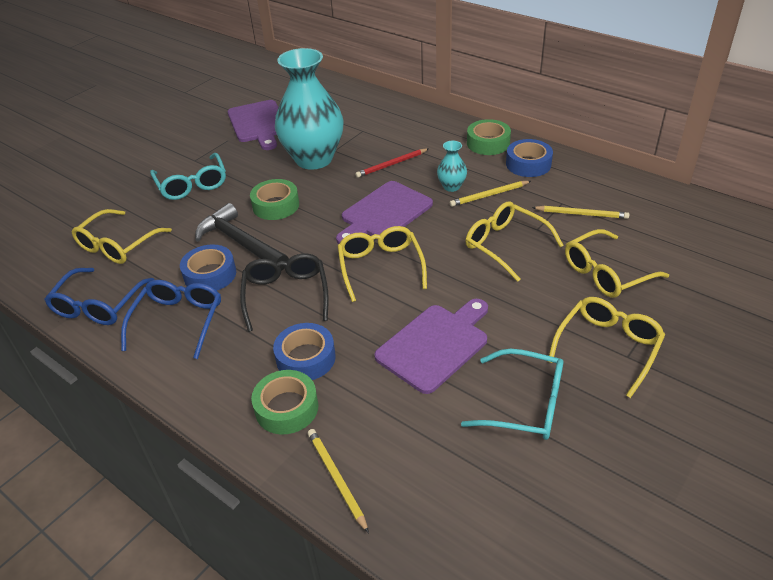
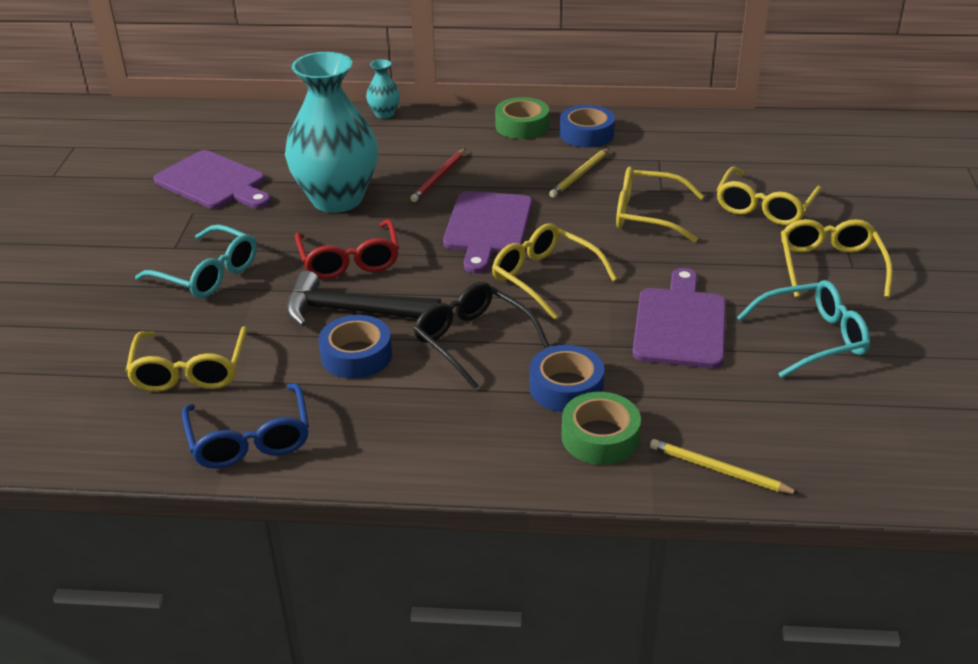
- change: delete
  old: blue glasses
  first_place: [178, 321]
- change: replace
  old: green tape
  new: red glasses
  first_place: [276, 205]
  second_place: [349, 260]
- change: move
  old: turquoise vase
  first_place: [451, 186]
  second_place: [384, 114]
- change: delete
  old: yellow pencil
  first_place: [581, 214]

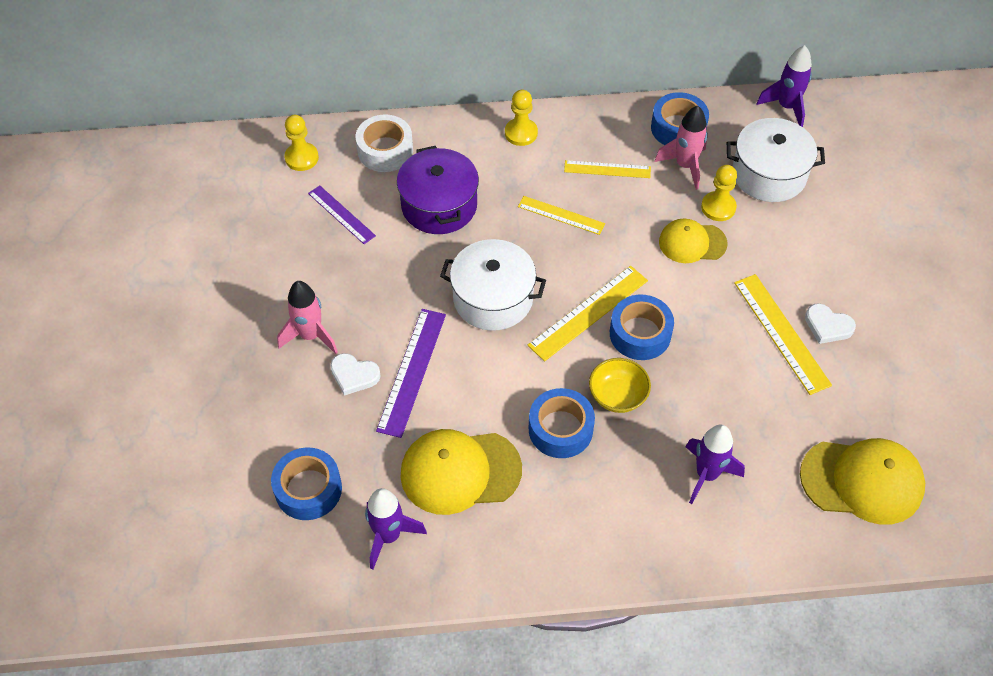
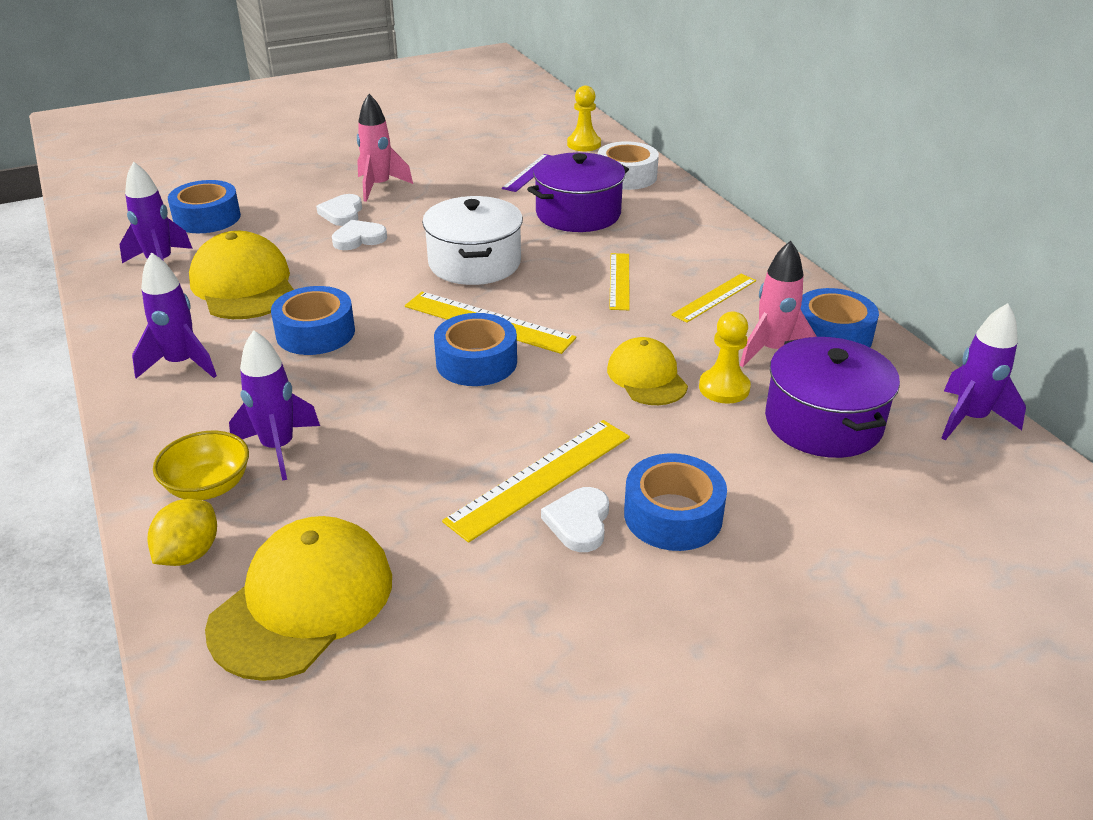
- change: replace
  old: purple ruler
  new: white heart
  first_place: [411, 371]
  second_place: [359, 239]
- change: delete
  old: yellow pawn
  first_place: [521, 133]
- change: rotate
  old: yellow ruler
  first_place: [607, 169]
  second_place: [715, 298]
  degrees: 60
- change: move
  old: yellow bowl
  first_place: [617, 396]
  second_place: [208, 486]
- change: recolor
  old: white pot
  new: purple pot
  first_place: [769, 174]
  second_place: [823, 422]
- change: rotate
  old: yellow cap
  first_place: [862, 481]
  second_place: [303, 602]
  degrees: -135
- change: insert
  new: purple rocket
  second_place: [181, 364]
- change: insert
  new: yellow lemon
  second_place: [189, 554]
- change: insert
  new: blue tape
  second_place: [673, 515]

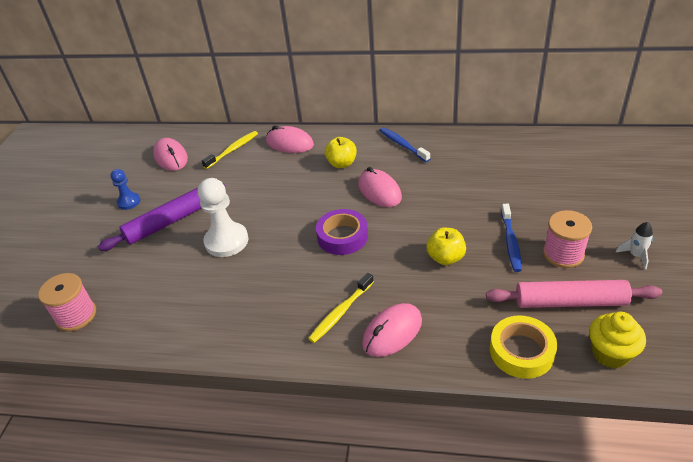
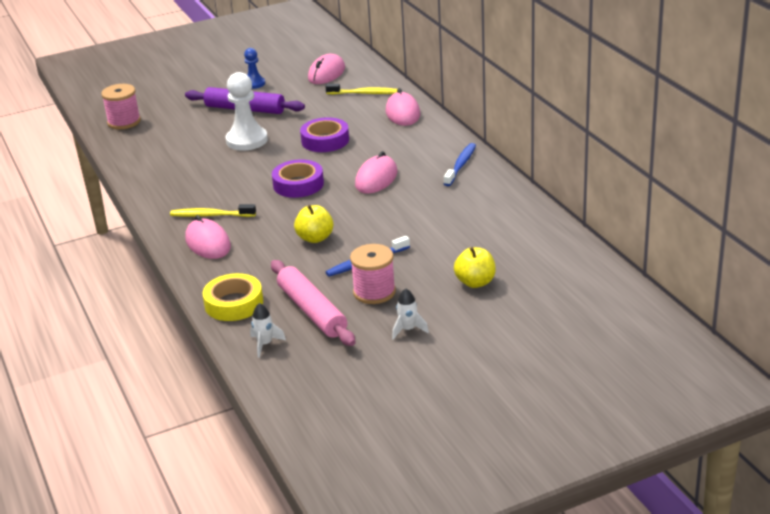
- change: move
  old: yellow apple
  first_place: [342, 164]
  second_place: [475, 282]
- change: rotate
  old: pink mouse
  first_place: [392, 332]
  second_place: [208, 243]
  degrees: 45
- change: replace
  old: yellow cupcake
  new: white rocket
  first_place: [610, 353]
  second_place: [265, 344]
- change: insert
  new: purple tape
  second_place: [325, 140]

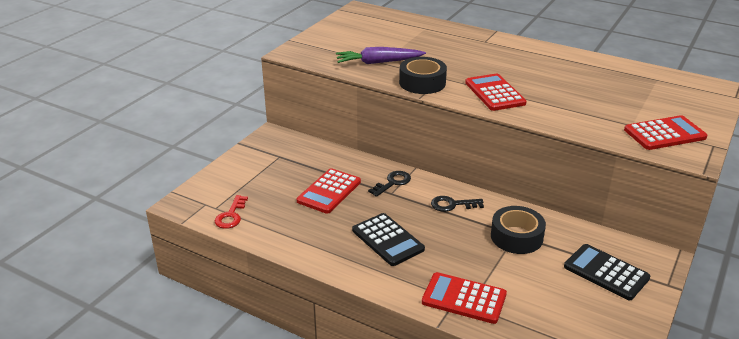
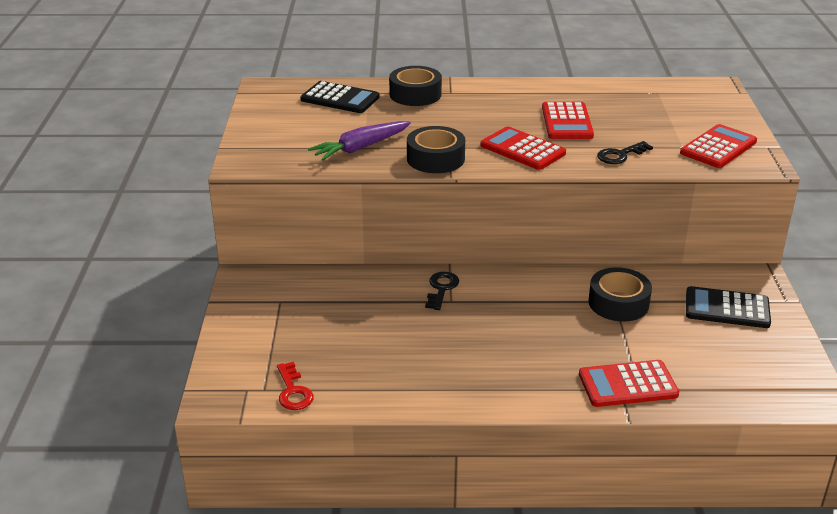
- change: move
  old: red calculator
  first_place: [329, 191]
  second_place: [566, 122]
- change: move
  old: black calculator
  first_place: [387, 240]
  second_place: [340, 98]
- change: move
  old: black key
  first_place: [452, 205]
  second_place: [620, 155]
- change: insert
  new: black tape
  second_place: [415, 94]

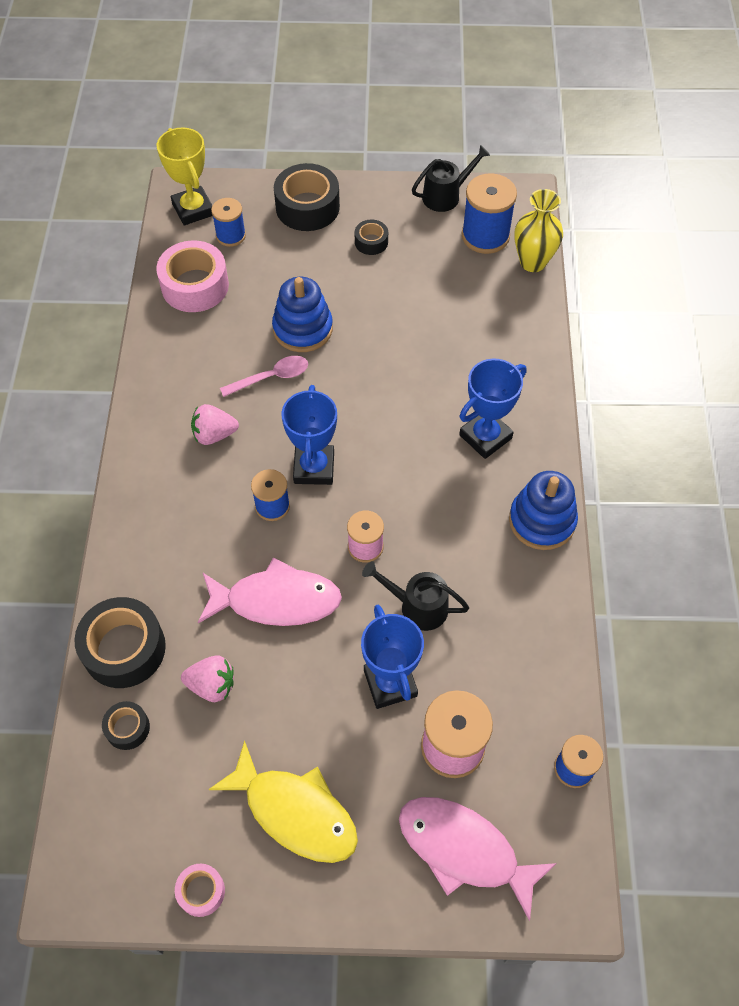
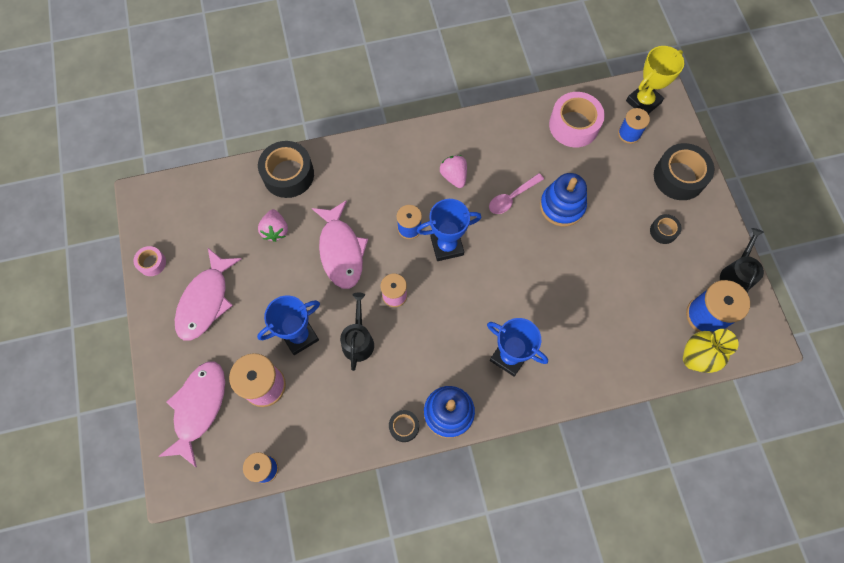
- change: move
  old: black tape
  first_place: [127, 728]
  second_place: [404, 427]
- change: recolor
  old: yellow fish
  new: pink fish
  first_place: [295, 812]
  second_place: [206, 301]
- change: rotate
  old: pink spoon
  first_place: [271, 377]
  second_place: [512, 197]
  degrees: 90
- change: rotate
  old: black watering can
  first_place: [445, 196]
  second_place: [736, 275]
  degrees: -120

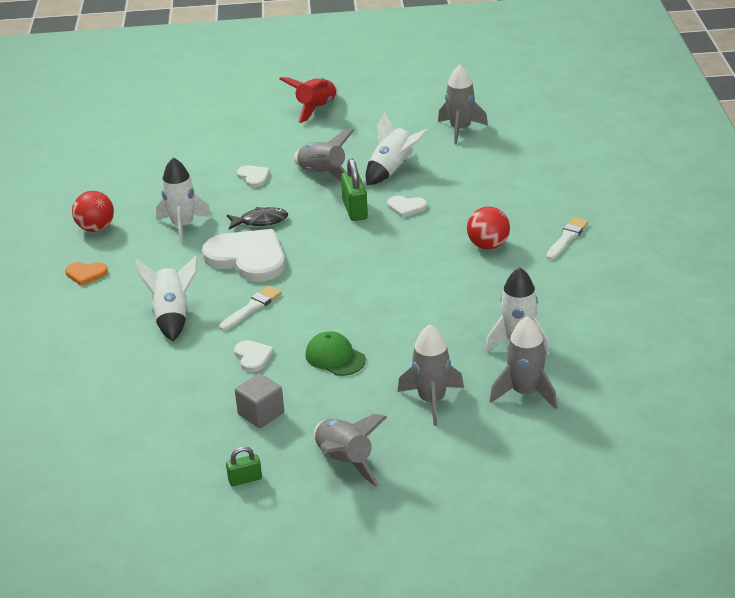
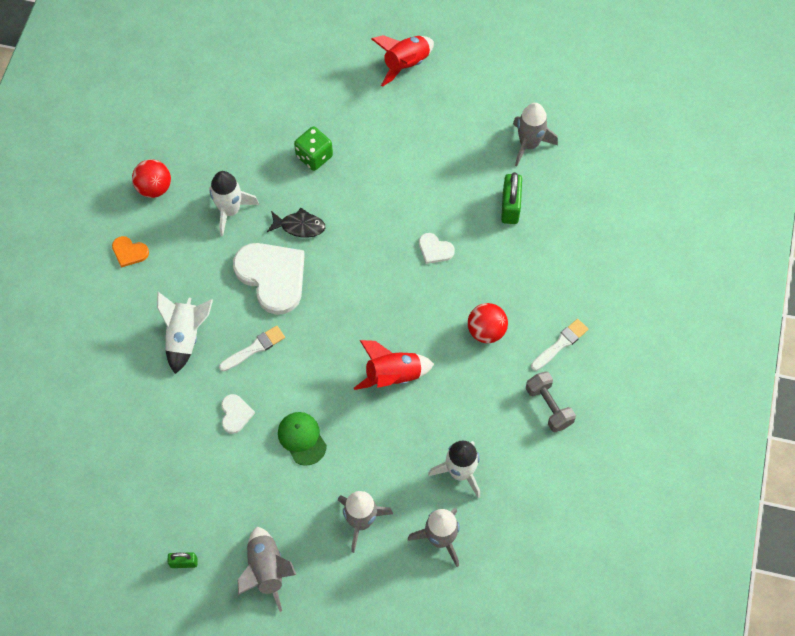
- change: delete
  old: grey cube
  first_place: [261, 414]
- change: replace
  old: white heart
  new: green dice
  first_place: [254, 177]
  second_place: [314, 156]
- change: delete
  old: grey rocket
  first_place: [322, 175]
- change: move
  old: green padlock
  first_place: [355, 210]
  second_place: [510, 207]
- change: delete
  old: white rocket
  first_place: [392, 170]
- change: insert
  new: red rocket
  second_place: [393, 376]
- change: insert
  new: grey dumbbell
  second_place: [548, 406]

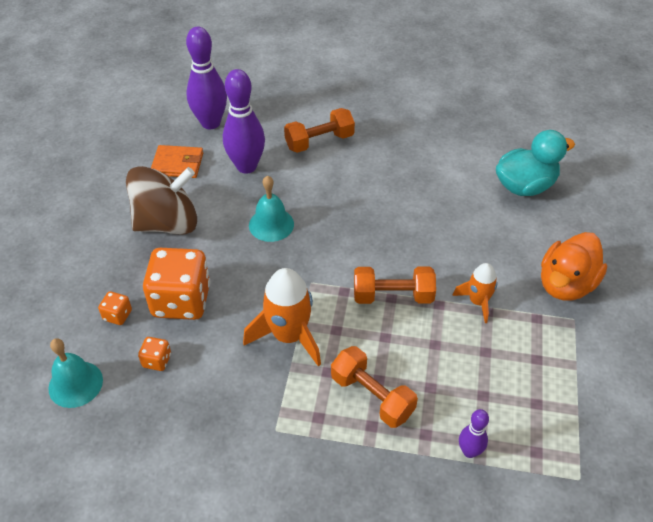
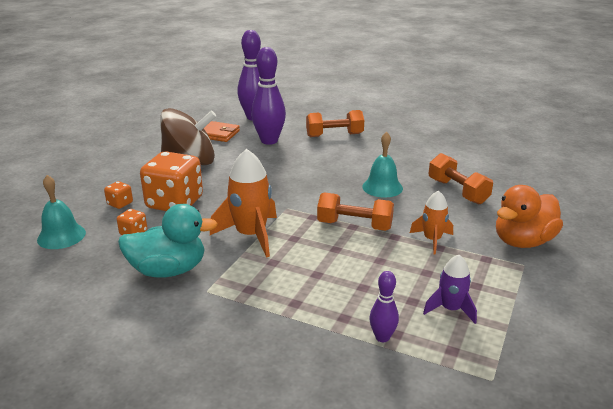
- change: move
  old: turquoise bell
  first_place: [271, 224]
  second_place: [382, 187]
- change: move
  old: orange dumbbell
  first_place: [372, 396]
  second_place: [457, 191]
- change: move
  old: turquoise duck
  first_place: [525, 186]
  second_place: [168, 270]
- change: insert
  new: purple rocket
  second_place: [450, 309]

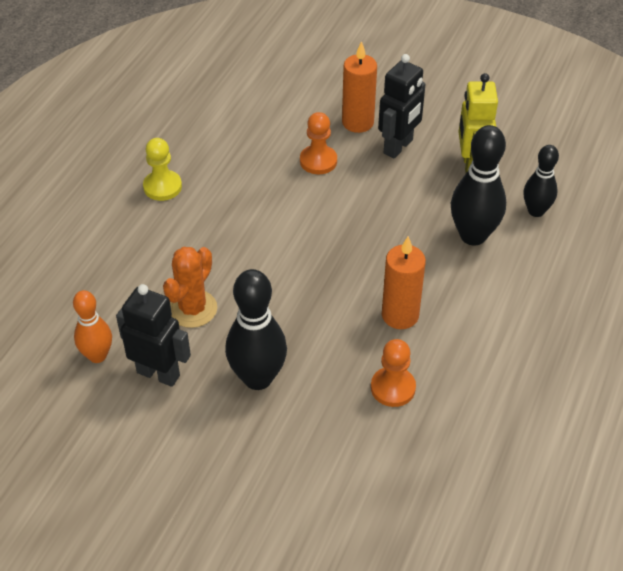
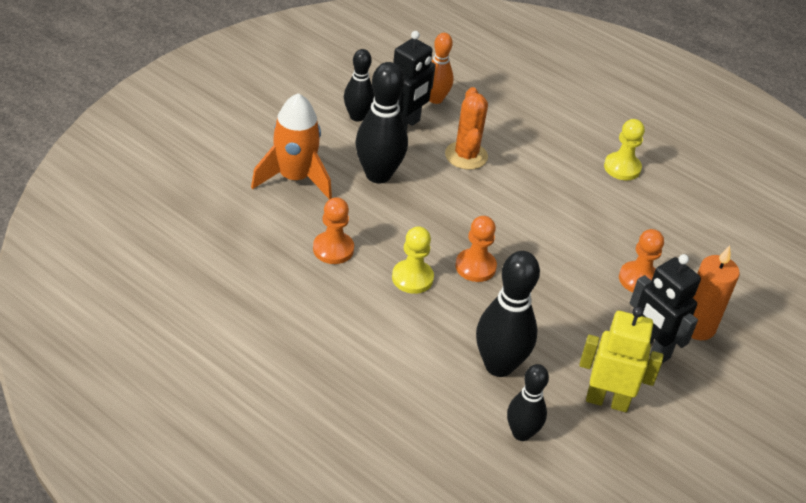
- change: rotate
  old: orange cactus
  first_place: [192, 309]
  second_place: [466, 156]
  degrees: 45
- change: replace
  old: orange candle
  new: yellow pawn
  first_place: [400, 315]
  second_place: [412, 278]
- change: insert
  new: orange rocket
  second_place: [294, 178]
- change: insert
  new: black bowling pin
  second_place: [357, 116]
- change: insert
  new: orange pawn
  second_place: [475, 267]

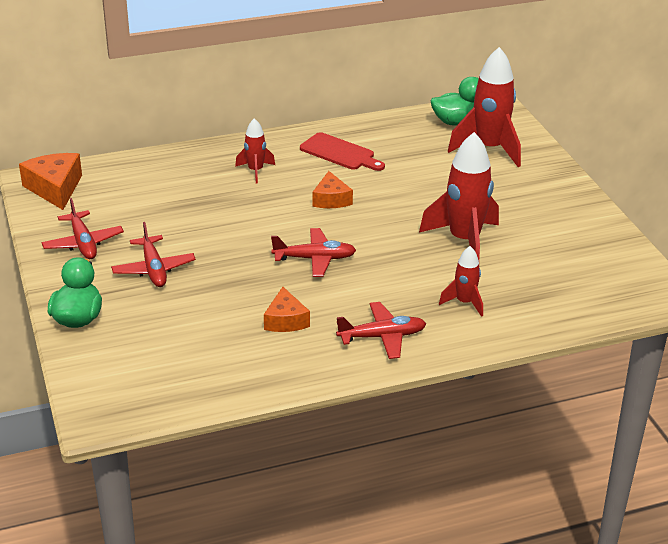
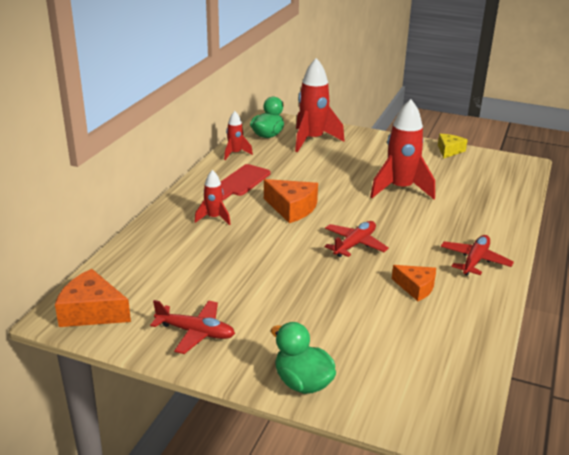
- change: delete
  old: red plane
  first_place: [154, 269]
- change: rotate
  old: red cutting board
  first_place: [340, 153]
  second_place: [241, 182]
  degrees: 135
- change: resize
  old: orange cheese
  first_place: [331, 199]
  second_place: [292, 208]
  factor: 1.52
- change: move
  old: red rocket
  first_place: [464, 303]
  second_place: [235, 154]
- change: insert
  new: yellow cheese
  second_place: [449, 151]

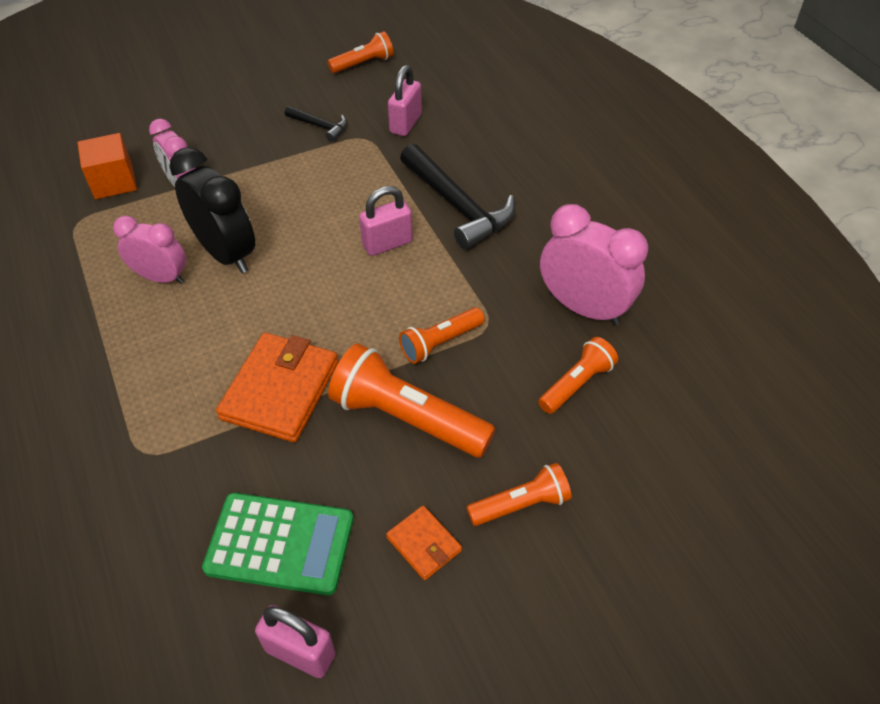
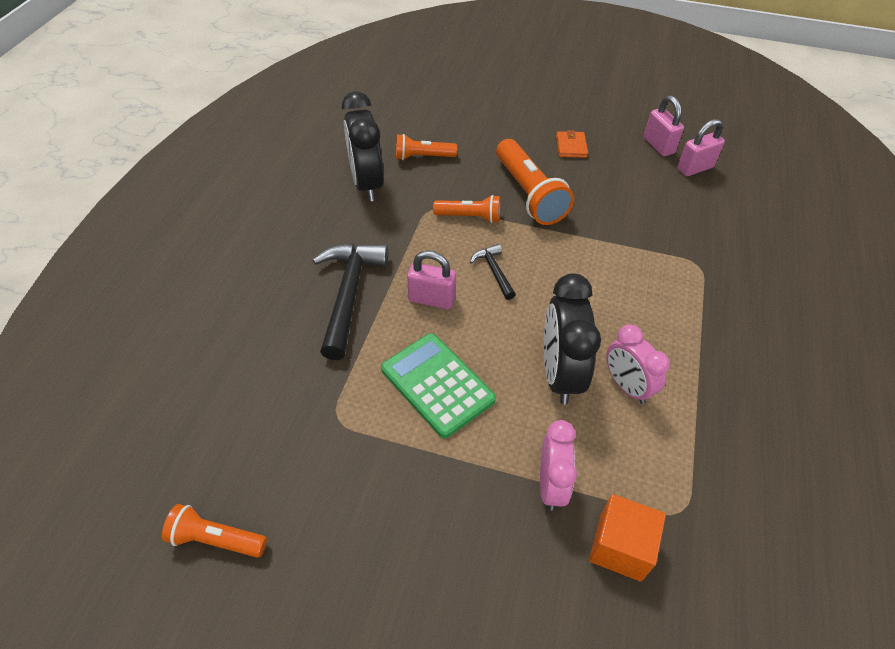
- change: move
  old: green calculator
  first_place: [280, 544]
  second_place: [437, 384]
- change: delete
  old: orange wallet
  first_place: [280, 390]
- change: move
  old: black hammer
  first_place: [320, 126]
  second_place: [494, 271]
- change: move
  old: pink padlock
  first_place: [405, 123]
  second_place: [695, 168]
- change: delete
  old: orange flashlight
  first_place: [521, 504]
- change: recolor
  old: pink clock
  new: black clock
  first_place: [583, 308]
  second_place: [366, 184]

